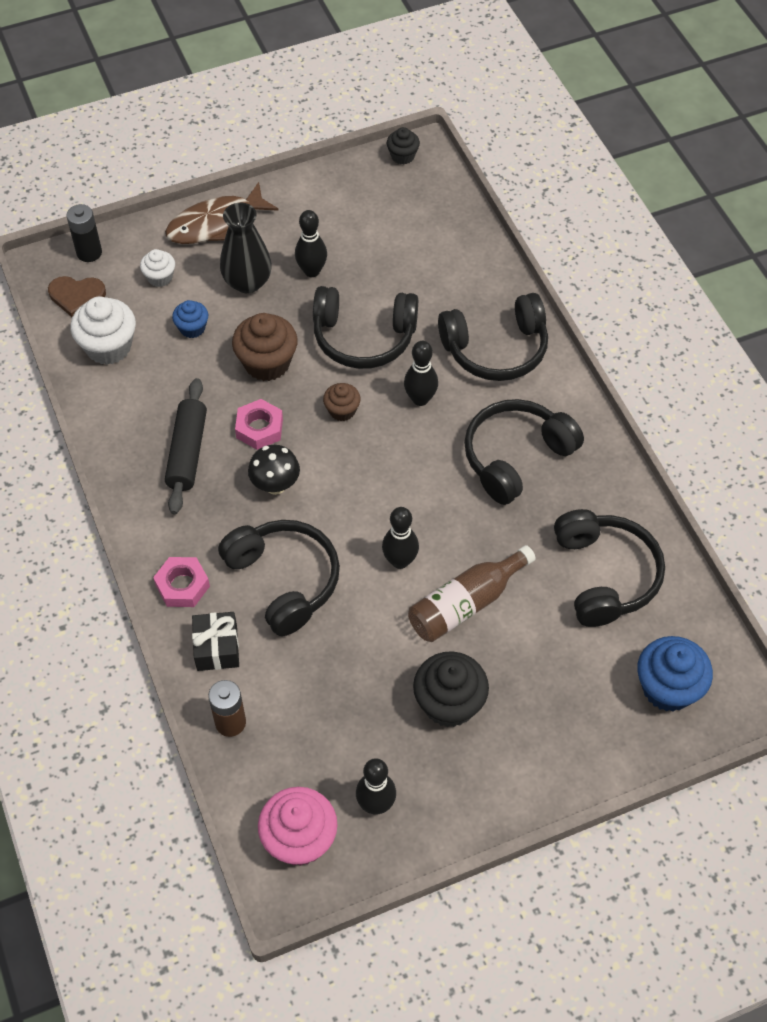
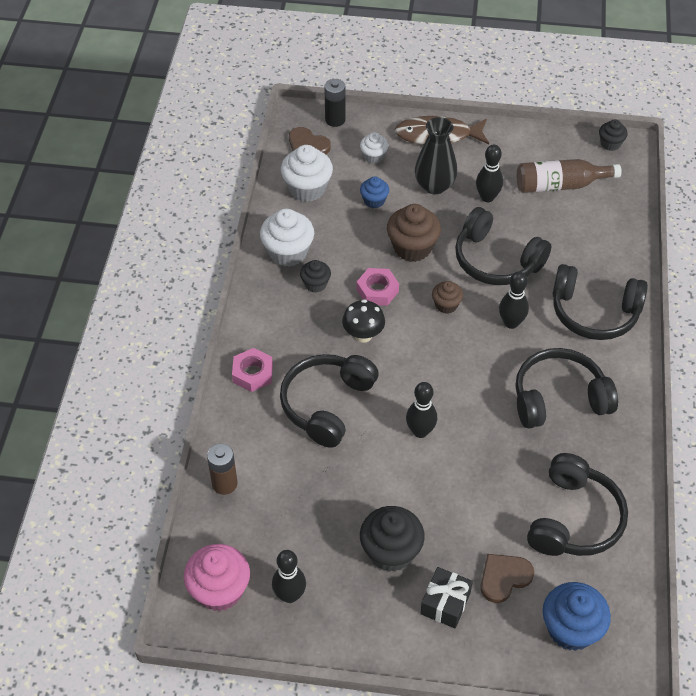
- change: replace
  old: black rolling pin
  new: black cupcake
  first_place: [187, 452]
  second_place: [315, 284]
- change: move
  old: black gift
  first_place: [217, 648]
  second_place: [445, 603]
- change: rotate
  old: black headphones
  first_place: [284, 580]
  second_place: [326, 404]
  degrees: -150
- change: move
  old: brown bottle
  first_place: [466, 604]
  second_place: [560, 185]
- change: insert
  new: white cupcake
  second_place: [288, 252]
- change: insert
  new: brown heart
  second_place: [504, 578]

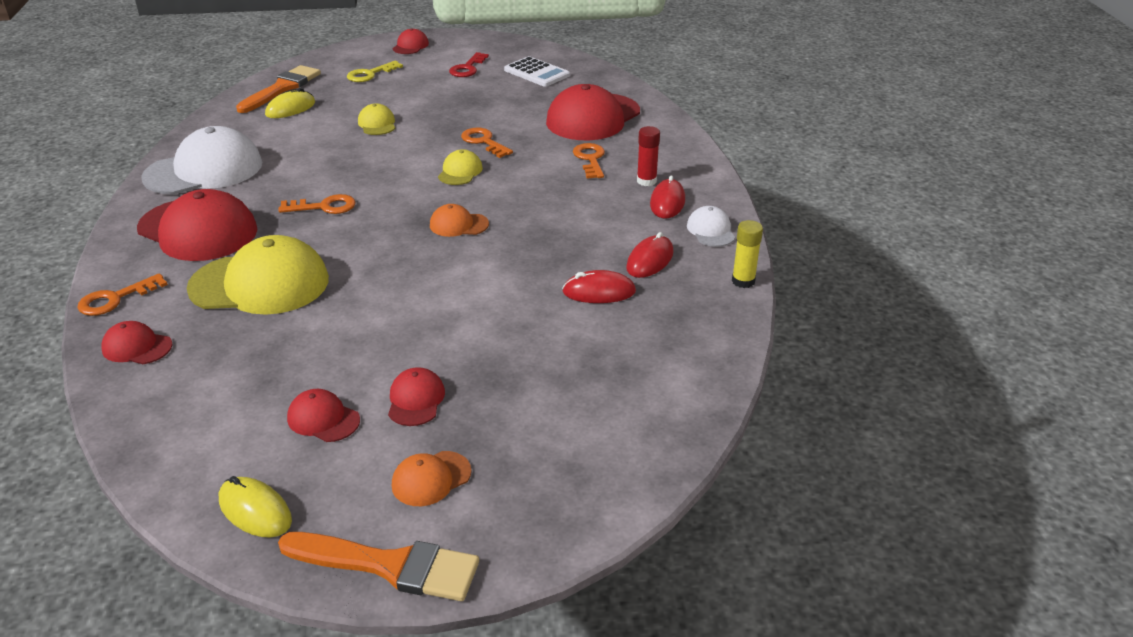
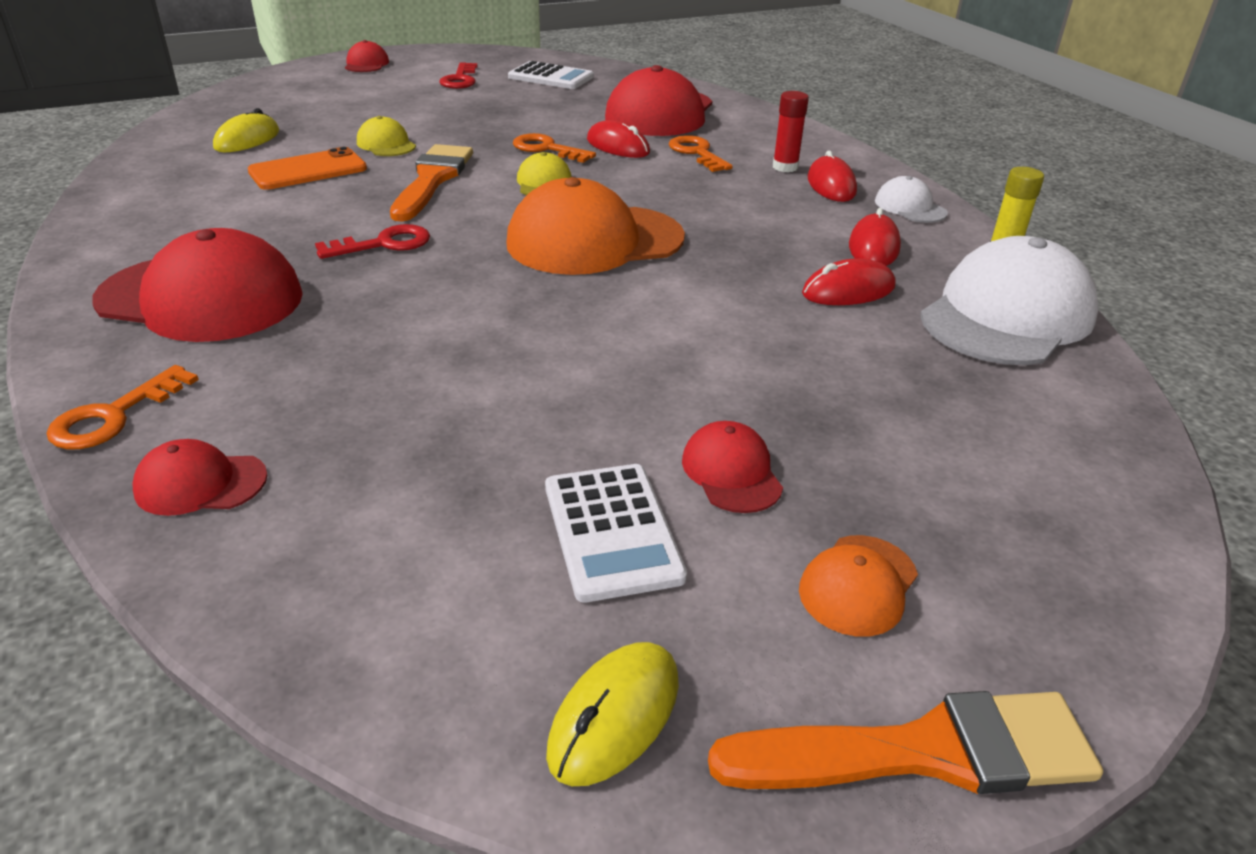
- change: move
  old: white cap
  first_place: [204, 170]
  second_place: [1007, 315]
- change: delete
  old: yellow cap
  first_place: [260, 284]
- change: rotate
  old: yellow mouse
  first_place: [255, 510]
  second_place: [614, 716]
  degrees: -75
- change: move
  old: orange brush
  first_place: [282, 88]
  second_place: [432, 180]
- change: recolor
  old: orange key
  new: red key
  first_place: [324, 207]
  second_place: [384, 244]
- change: replace
  old: red cap
  new: white calculator
  first_place: [323, 419]
  second_place: [611, 531]
- change: delete
  old: yellow key
  first_place: [370, 74]
- change: resize
  old: orange cap
  first_place: [458, 225]
  second_place: [594, 241]
  factor: 2.13
- change: insert
  new: orange phone
  second_place: [308, 170]
- change: insert
  new: red mouse
  second_place: [618, 146]

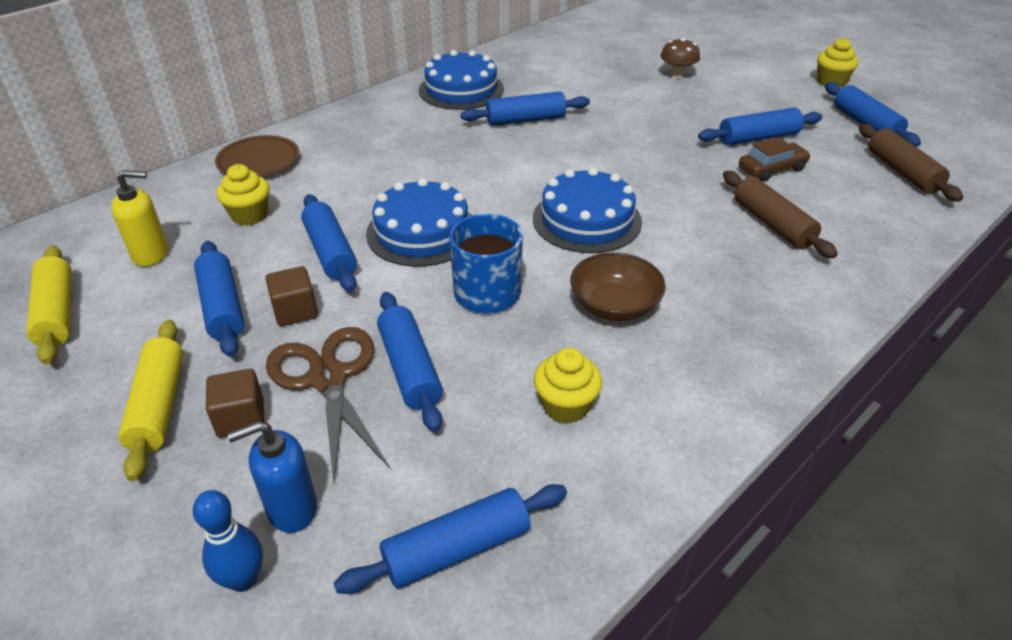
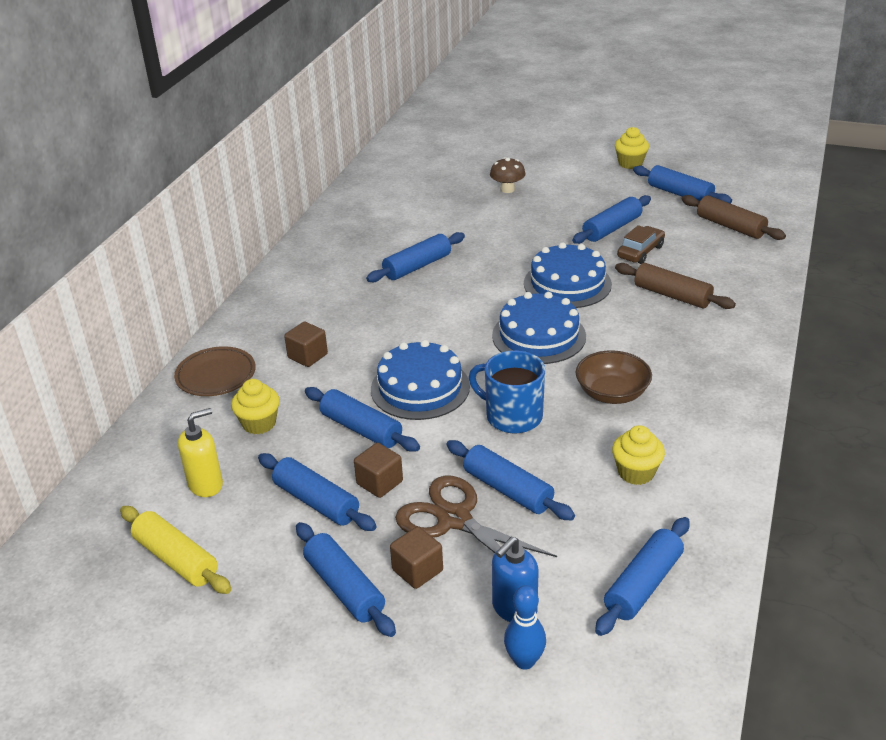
- change: recolor
  old: yellow rolling pin
  new: blue rolling pin
  first_place: [159, 406]
  second_place: [345, 588]
- change: move
  old: blue cake
  first_place: [461, 89]
  second_place: [567, 283]
- change: insert
  new: brown cube
  second_place: [307, 356]

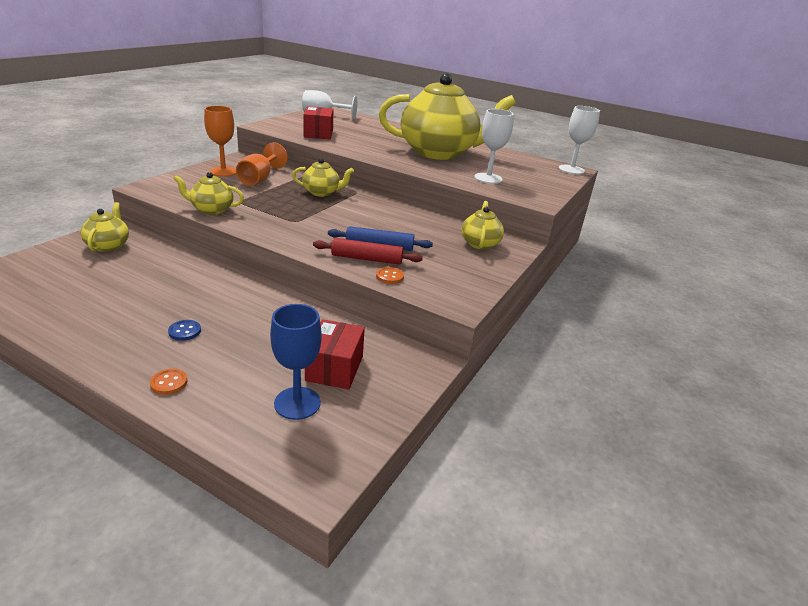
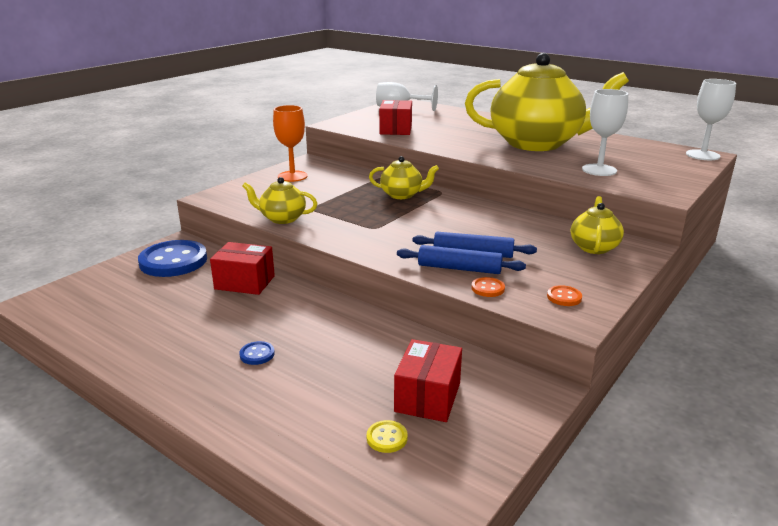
- change: replace
  old: yellow teapot
  new: blue button
  first_place: [108, 245]
  second_place: [173, 261]
- change: move
  old: orange button
  first_place: [169, 383]
  second_place: [564, 297]
- change: delete
  old: orange goblet
  first_place: [259, 179]
- change: replace
  old: blue goblet
  new: yellow button
  first_place: [297, 403]
  second_place: [387, 438]
- change: recolor
  old: red rolling pin
  new: blue rolling pin
  first_place: [367, 259]
  second_place: [459, 268]
- change: insert
  new: red box
  second_place: [244, 282]

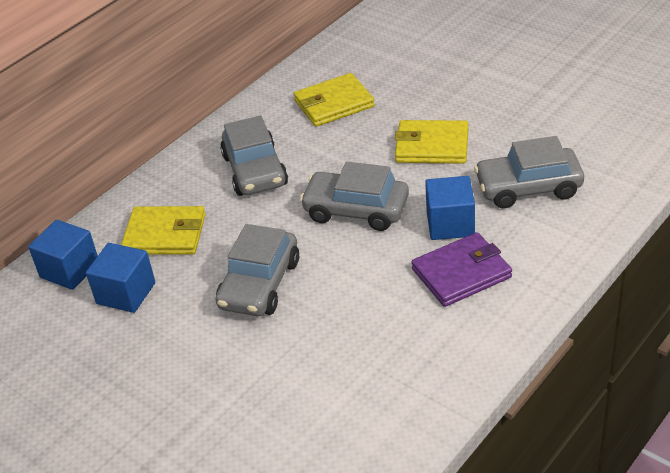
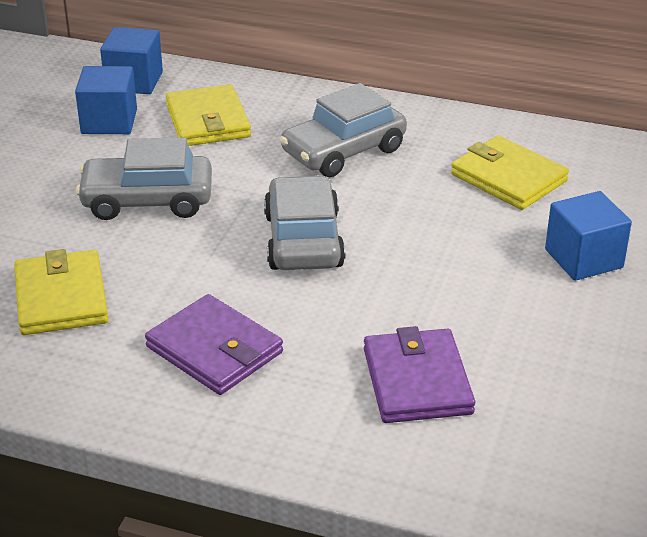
- change: move
  old: yellow wallet
  first_place: [432, 146]
  second_place: [61, 298]
- change: move
  old: blue cube
  first_place: [450, 224]
  second_place: [583, 259]
- change: replace
  old: grey car
  new: purple wallet
  first_place: [528, 187]
  second_place: [417, 381]

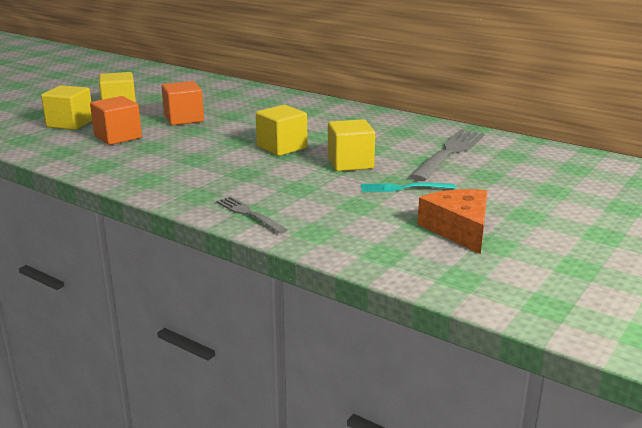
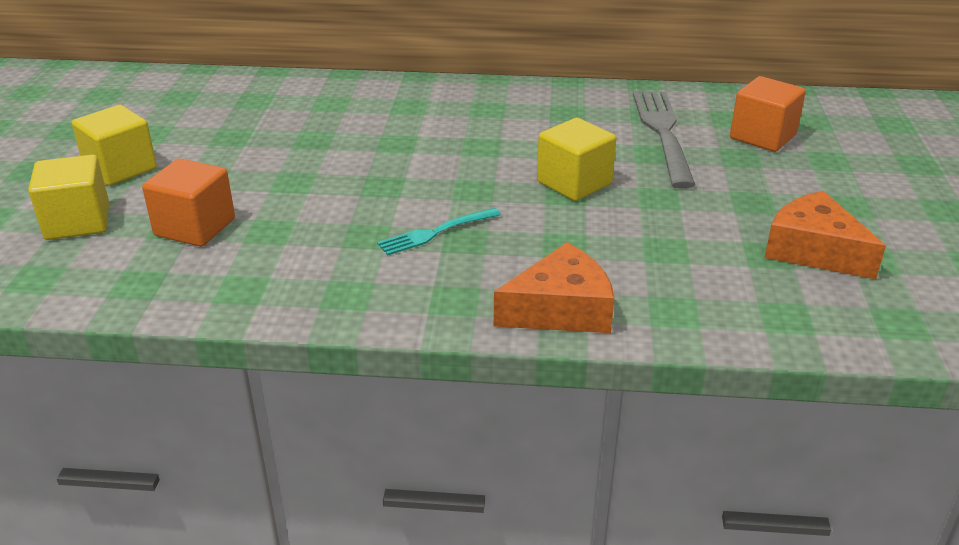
- change: move
  old: orange cube
  first_place: [184, 119]
  second_place: [762, 136]
- change: replace
  old: grey fork
  new: orange cheese
  first_place: [249, 214]
  second_place: [561, 309]
- change: delete
  old: yellow cube
  first_place: [282, 147]
- change: move
  old: turquoise fork
  first_place: [403, 188]
  second_place: [436, 232]

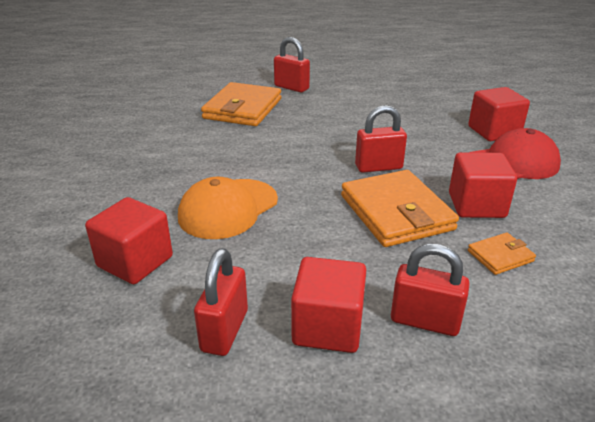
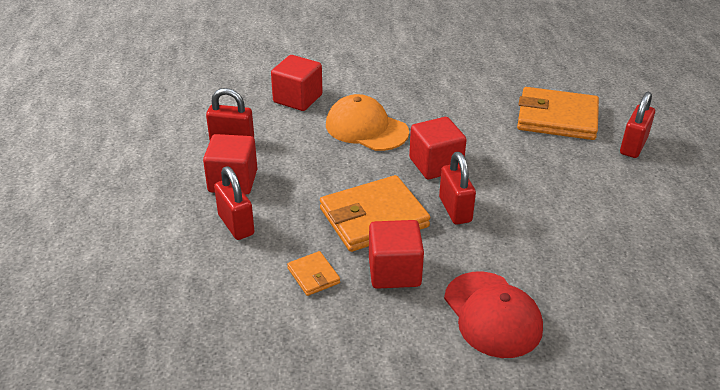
- change: rotate
  old: red padlock
  first_place: [424, 321]
  second_place: [236, 225]
  degrees: -45
- change: move
  old: red cube
  first_place: [494, 131]
  second_place: [435, 164]

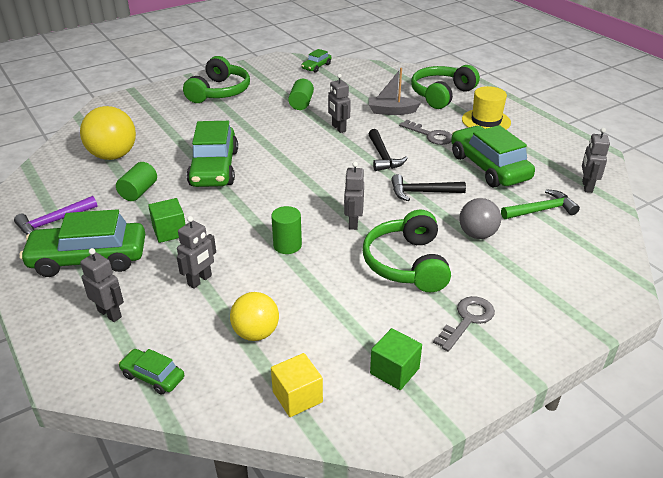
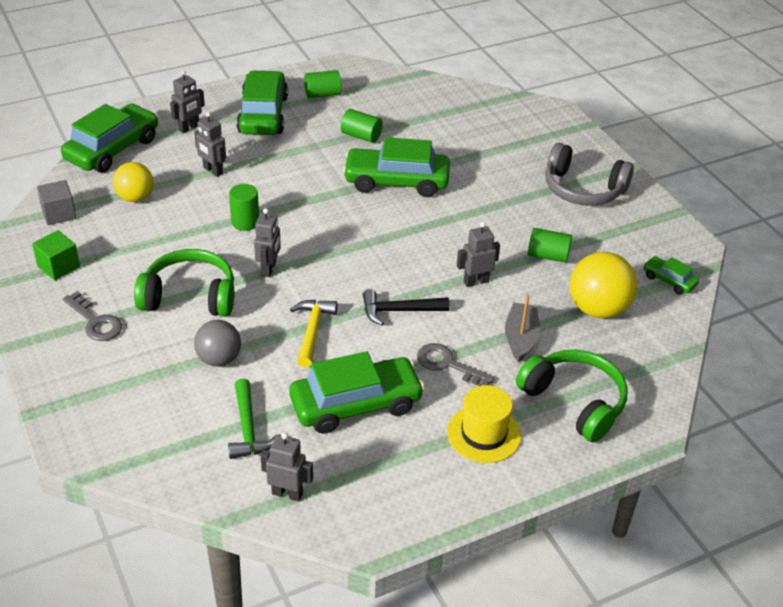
- change: replace
  old: purple hammer
  new: green cylinder
  first_place: [53, 222]
  second_place: [322, 94]
- change: move
  old: yellow ball
  first_place: [113, 156]
  second_place: [598, 309]
- change: resize
  old: green car
  first_place: [153, 376]
  second_place: [112, 149]
  factor: 2.09
- change: delete
  old: green cube
  first_place: [170, 231]
- change: recolor
  old: green headphones
  new: grey headphones
  first_place: [219, 92]
  second_place: [583, 189]
- change: recolor
  old: yellow cube
  new: grey cube
  first_place: [297, 397]
  second_place: [59, 214]
- change: rotate
  old: grey robot
  first_place: [353, 223]
  second_place: [269, 269]
  degrees: 90
- change: recolor
  old: black hammer
  new: yellow hammer
  first_place: [422, 192]
  second_place: [312, 331]
- change: rotate
  old: grey key
  first_place: [430, 135]
  second_place: [447, 364]
  degrees: 75

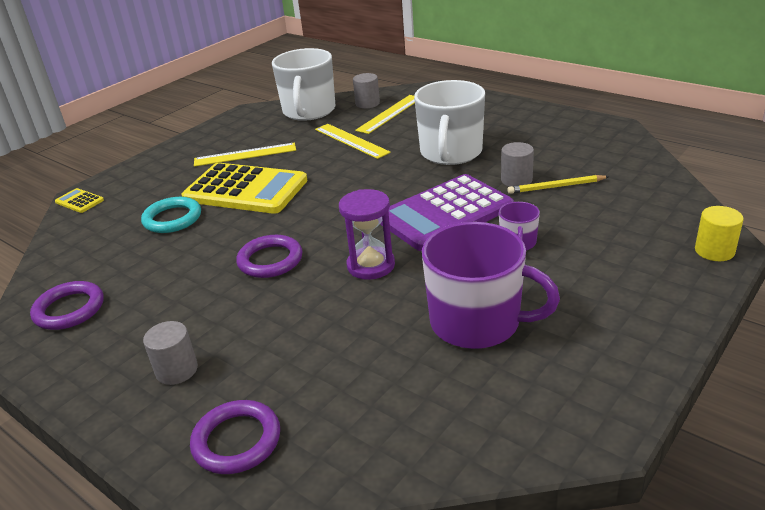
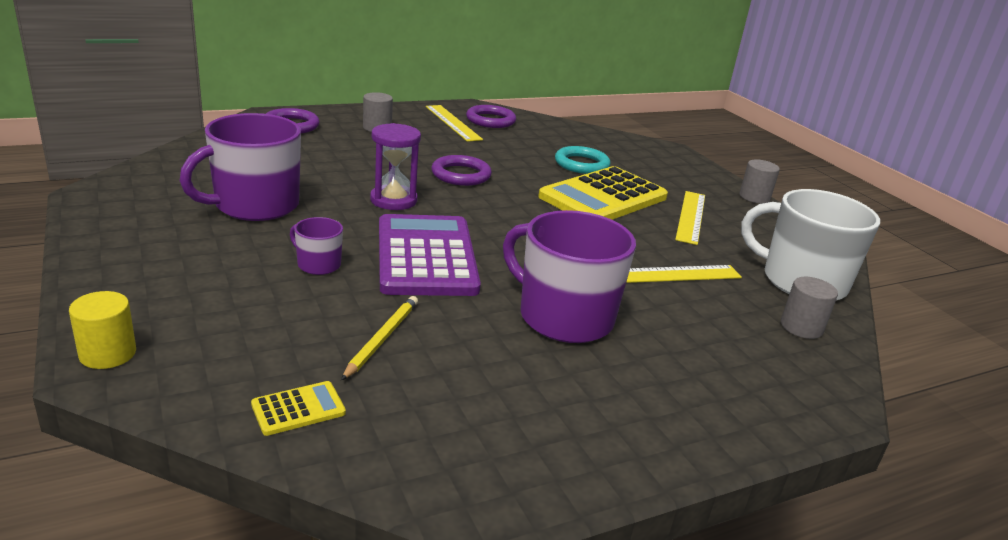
- change: move
  old: yellow calculator
  first_place: [79, 201]
  second_place: [298, 409]
- change: move
  old: yellow ruler
  first_place: [390, 114]
  second_place: [453, 122]
- change: recolor
  old: white mug
  new: purple mug
  first_place: [451, 153]
  second_place: [563, 317]
- change: move
  old: grey cylinder
  first_place: [516, 180]
  second_place: [754, 197]

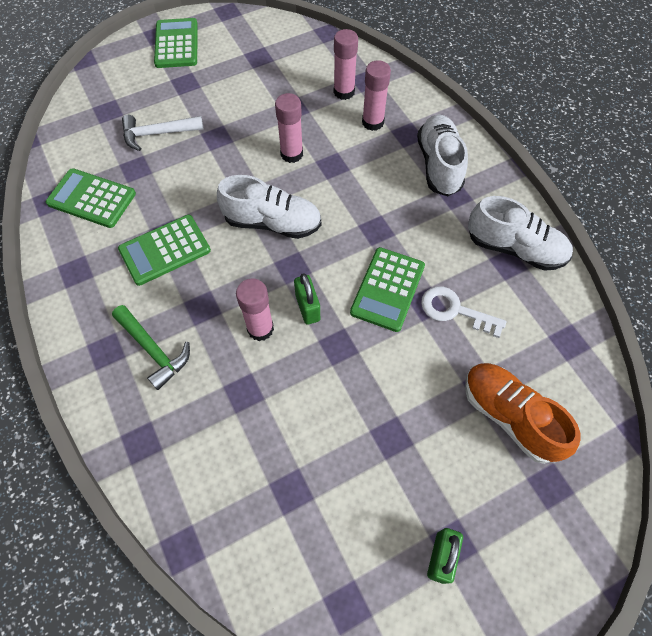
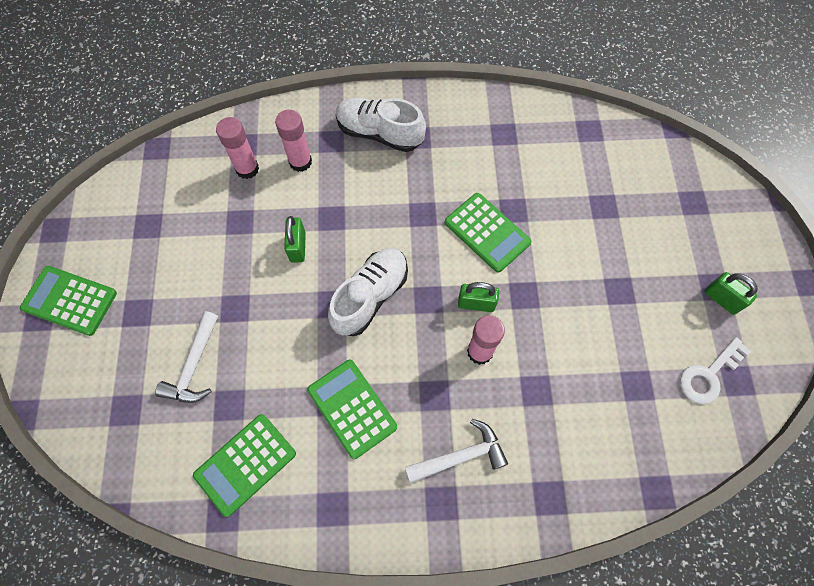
- change: recolor
  old: green hammer
  new: white hammer
  first_place: [153, 350]
  second_place: [460, 456]
- change: rotate
  old: green calculator
  first_place: [165, 250]
  second_place: [352, 408]
  degrees: 150
- change: replace
  old: pink glue stick
  new: green padlock
  first_place: [291, 154]
  second_place: [298, 247]
- change: move
  old: white key
  first_place: [454, 310]
  second_place: [709, 375]
- change: delete
  old: orange shoe
  first_place: [509, 416]
- change: delete
  old: white shoe
  first_place: [514, 248]

